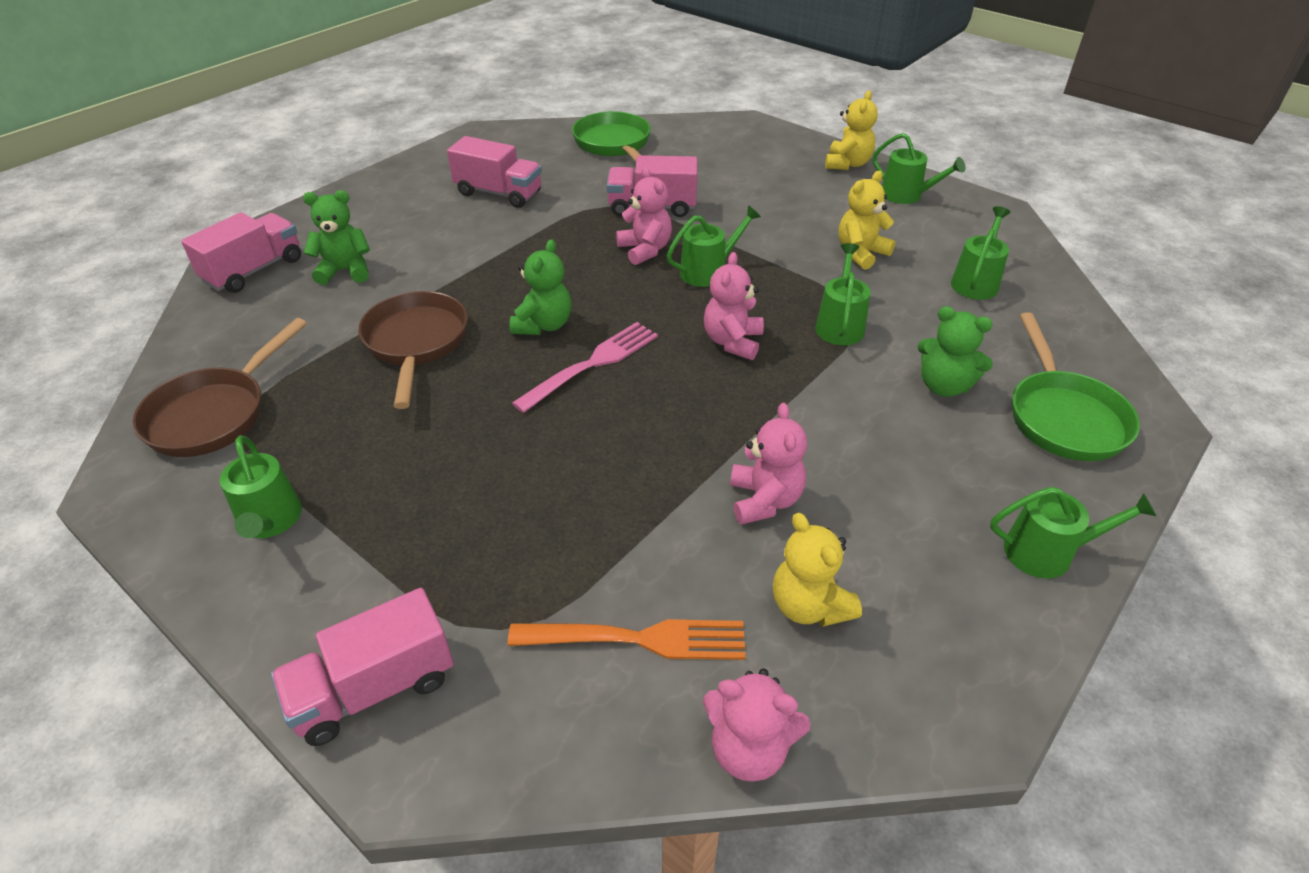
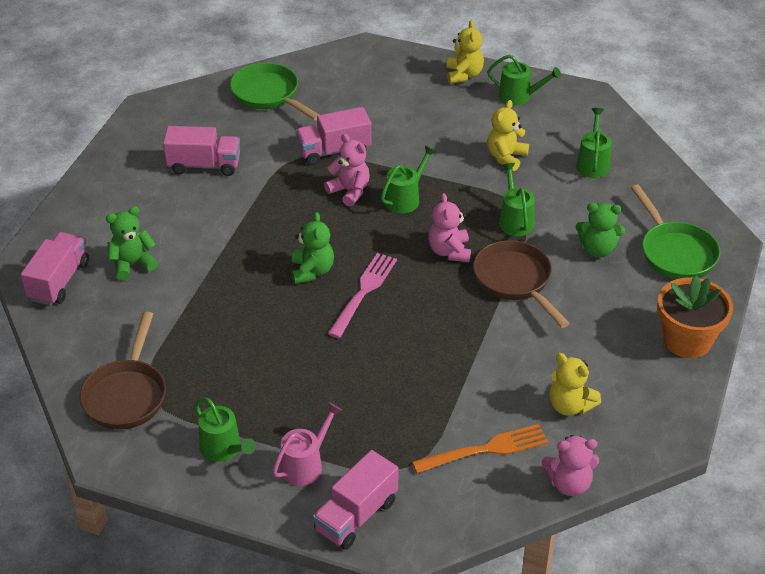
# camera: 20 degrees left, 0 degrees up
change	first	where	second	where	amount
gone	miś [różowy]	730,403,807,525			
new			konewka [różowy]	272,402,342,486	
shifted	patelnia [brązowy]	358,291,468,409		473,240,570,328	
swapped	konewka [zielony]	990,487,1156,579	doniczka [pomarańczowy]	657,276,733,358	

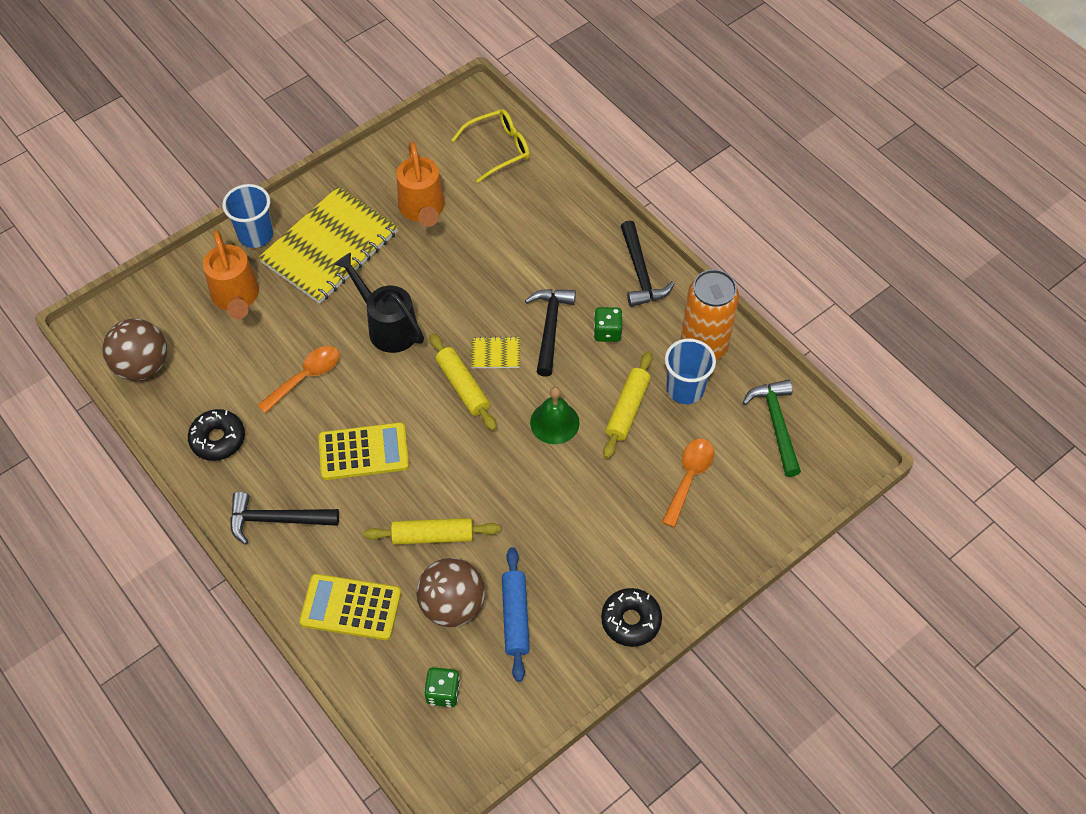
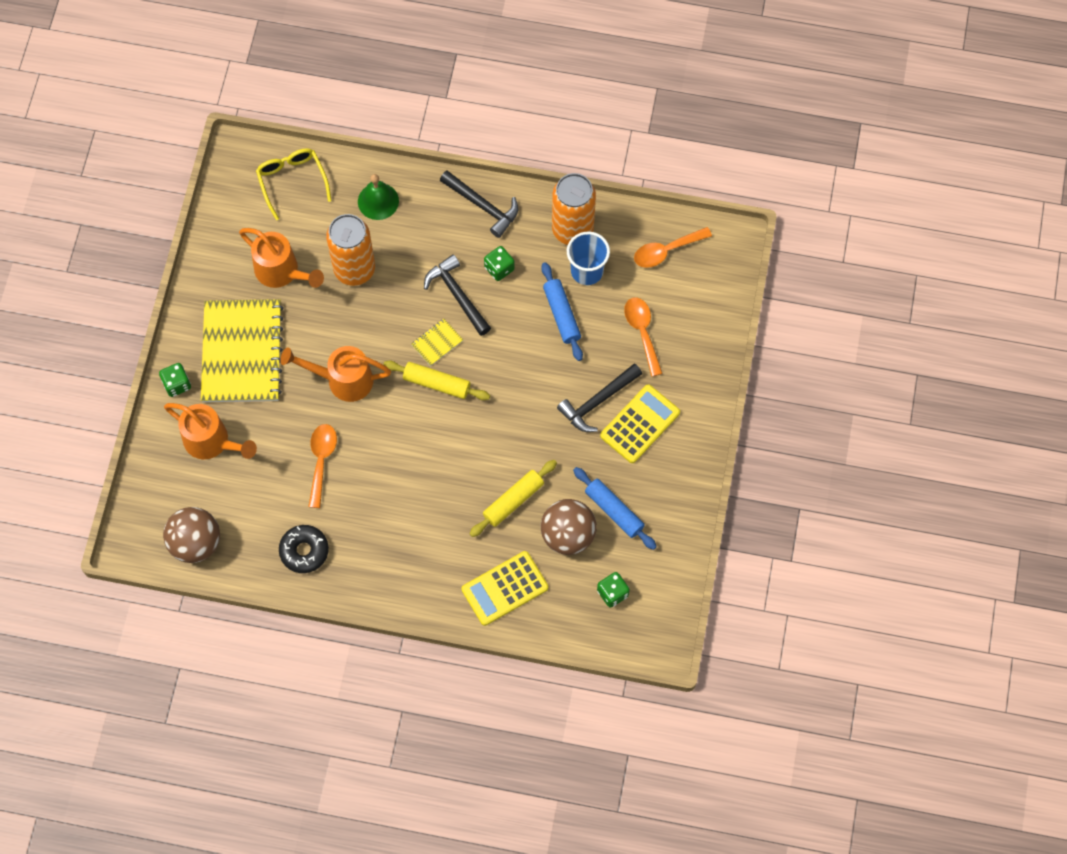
# camera: 40 degrees left, 10 degrees up
change	first	where	second	where	amount
gone	donut [czarny]	601,588,662,647			
new			puszka [pomarańczowy]	326,214,375,286	
shifted	młotek [czarny]	230,492,339,545		557,363,642,432	
shifted	kalkulator [żółty]	318,422,409,480		600,385,680,463	
shifted	dzwonek [zielony]	530,387,580,444		358,174,399,220	
swapped	szklanka [niebieski]	222,184,273,248	kostka do gry [zielony]	159,363,191,397	
swapped	młotek [zielony]	742,379,801,477	łyżka [pomarańczowy]	634,227,712,268	
repainted	konewka [czarny]	334,253,424,353	konewka [pomarańczowy]	280,346,391,402	
repainted	wałek do ciasta [żółty]	603,351,653,459	wałek do ciasta [niebieski]	541,262,583,361	
rotated	okulary [żółty]	452,109,530,183		256,148,332,220	45 degrees counterclockwise

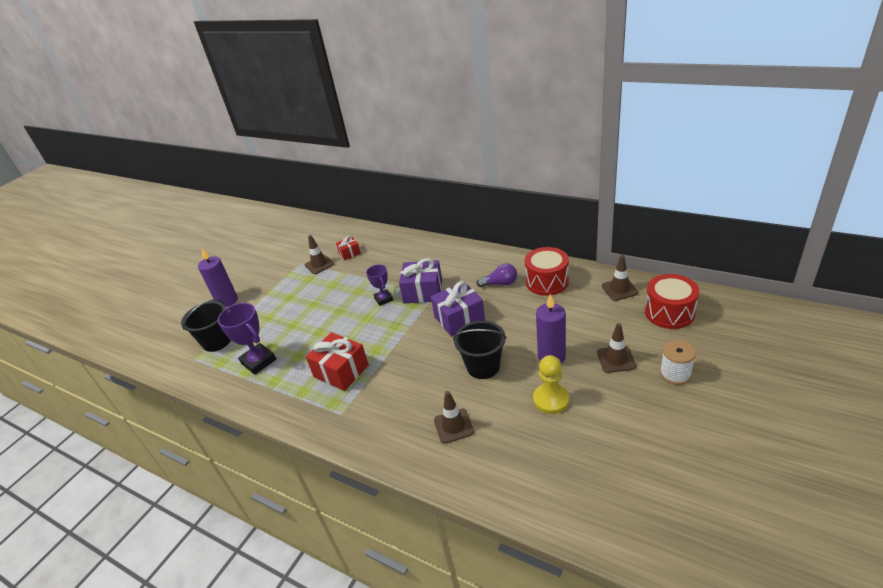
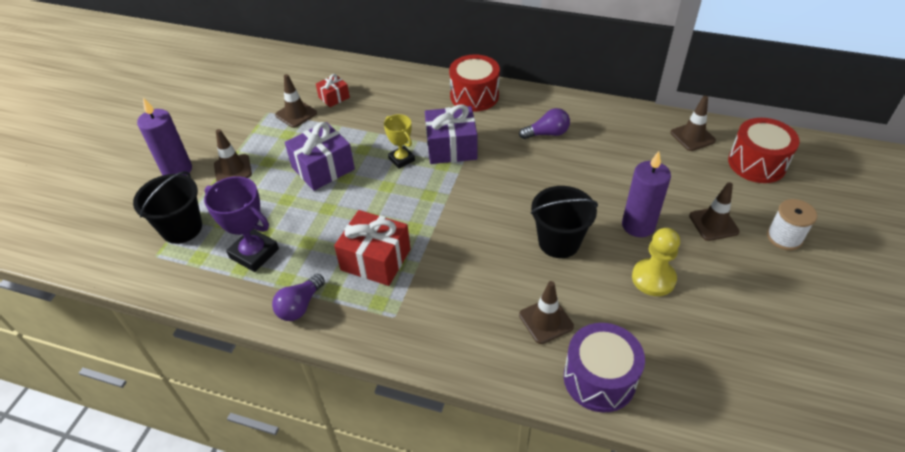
# camera: 15 degrees left, 10 degrees up
change	first	where	second	where	amount
new			pachołek [brązowy]	214,129,252,182	
new			żarówka [fioletowy]	272,274,325,321	
new			bęben [fioletowy]	564,323,645,413	
shifted	prezent [fioletowy]	431,281,485,337		285,122,355,191	
shifted	bęben [czerwony]	525,247,569,296		449,54,500,112	
repainted	puchar [fioletowy]	366,264,393,306	puchar [żółty]	384,114,415,169	

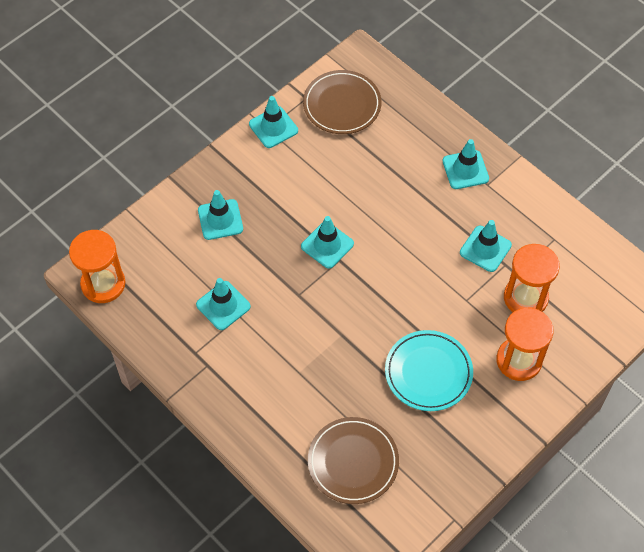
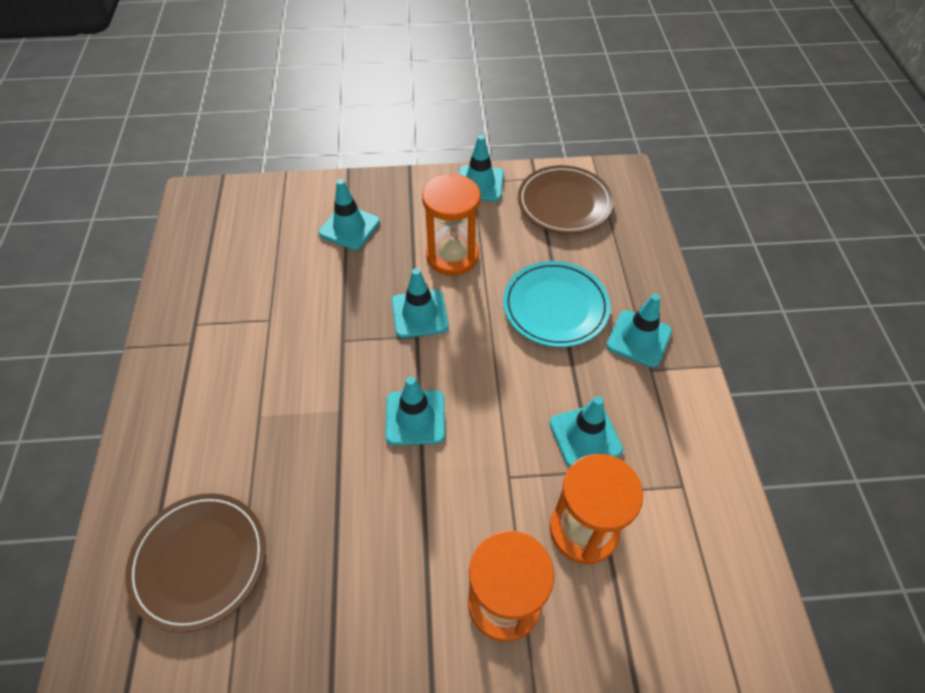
# camera: 40 degrees right, 5 degrees down
change	first	where	second	where	amount
shifted	klepsydra [pomarańczowy]	69,230,126,303		422,173,481,275	
shifted	pachołek [turkusowy]	196,278,251,330		385,377,445,445	
shifted	talerz [turkusowy]	385,330,473,411		503,261,611,347	

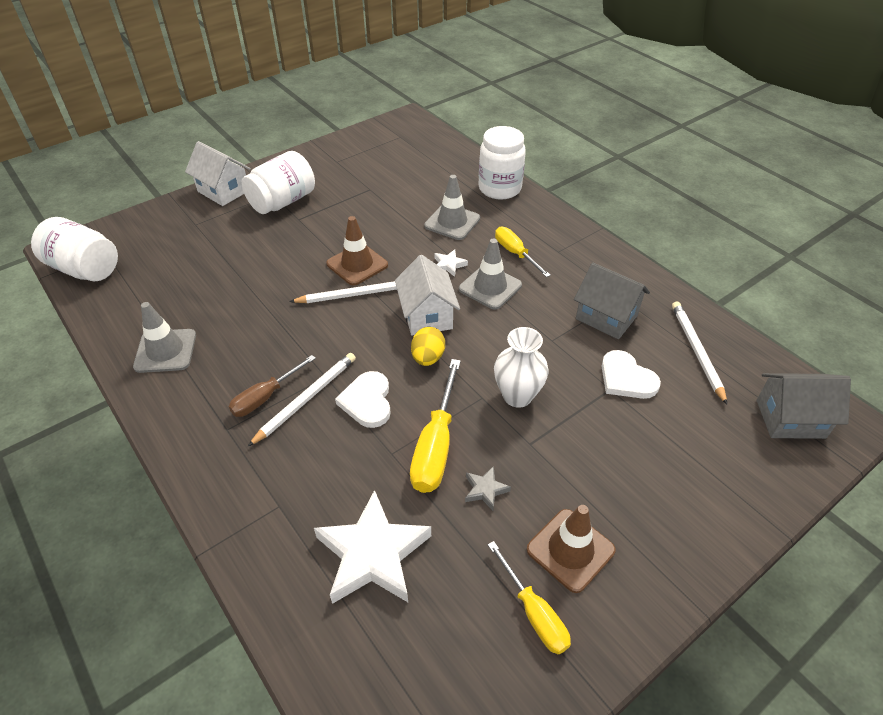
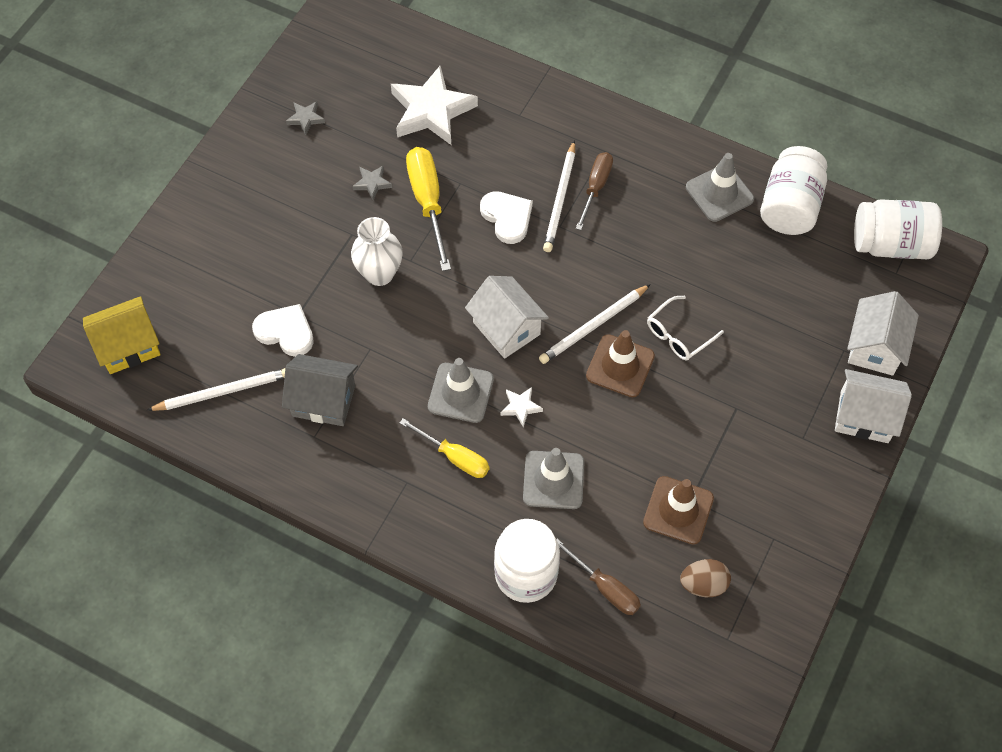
# camera: 155 degrees right, 15 degrees up
change	first	where	second	where	amount
gone	jajko [żółty]	411,327,445,366			
new			śrubokręt [brązowy]	556,539,641,615	
new			okulary [biały]	647,296,724,360	
new			jajko [brązowy]	680,559,731,597	
new			domek [biały]	847,291,919,376	
shifted	słoik [biały]	242,151,315,214		760,146,827,235	
shifted	pachołek [brązowy]	527,505,616,593		643,476,714,545	
swapped	śrubokręt [żółty]	488,541,571,654	gwiazda [szary]	286,101,325,135	
repainted	domek [szary]	757,373,851,439	domek [żółty]	83,296,161,374	
rotated	ołówek [biały]	672,302,727,405		147,368,285,411	75 degrees counterclockwise

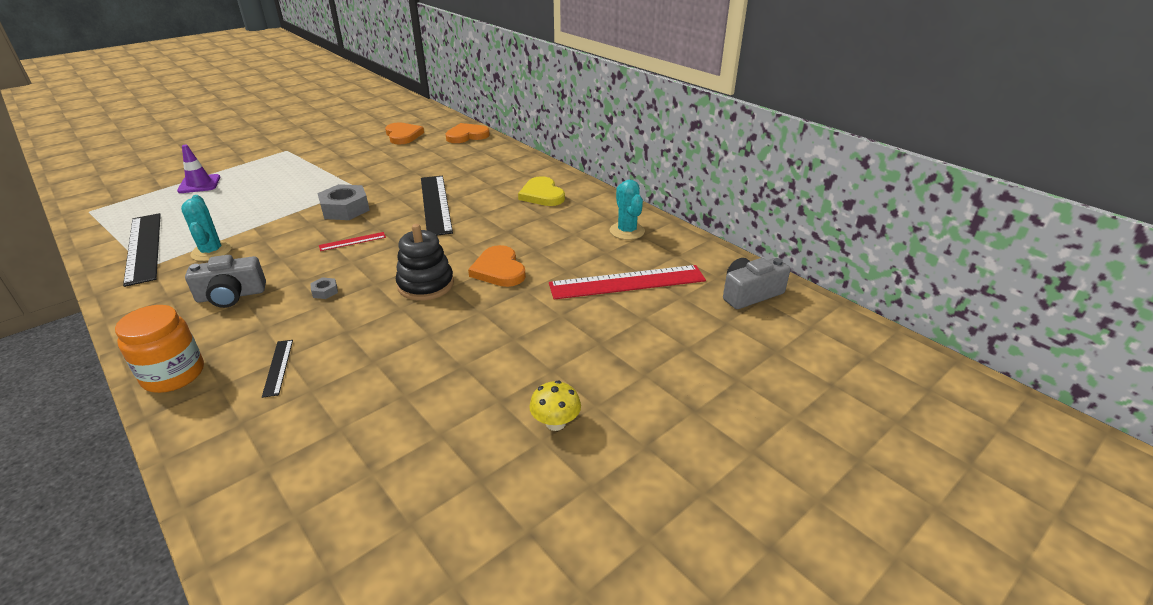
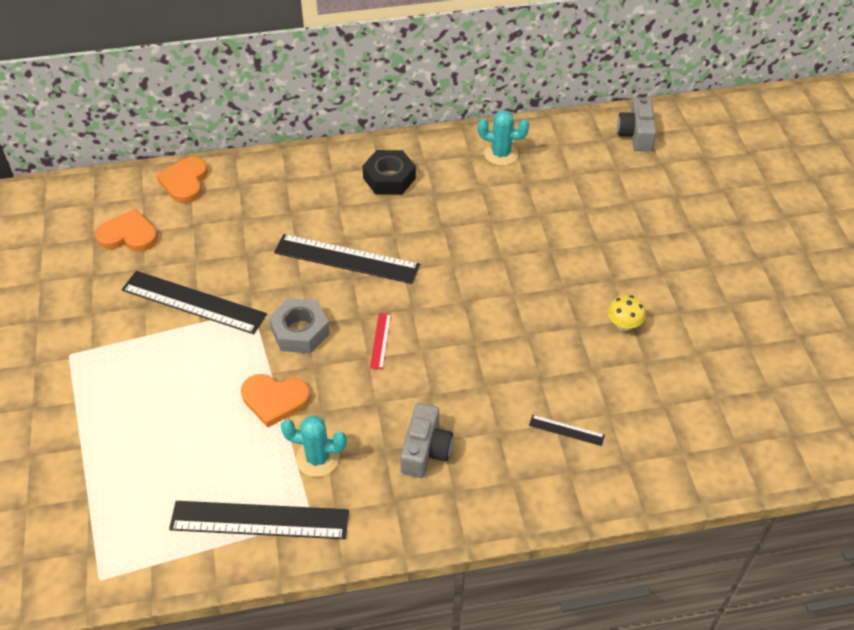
# camera: 60 degrees left, 15 degrees up
change	first	where	second	where	amount
gone	słoik [pomarańczowy]	115,305,204,393			
gone	pachołek [fioletowy]	177,145,220,193			
gone	nakrętka [szary]	310,277,338,299			
gone	zabawka nakładanka [czarny]	396,224,454,301			
gone	linijka [czerwony]	549,265,706,300			
new			linijka [czarny]	122,271,267,334	
shifted	serce [pomarańczowy]	468,245,526,287		241,374,310,428	
shifted	grzyb [żółty]	529,380,581,431		607,295,646,331	
swapped	serce [żółty]	518,176,565,206	nakrętka [czarny]	362,150,416,195	

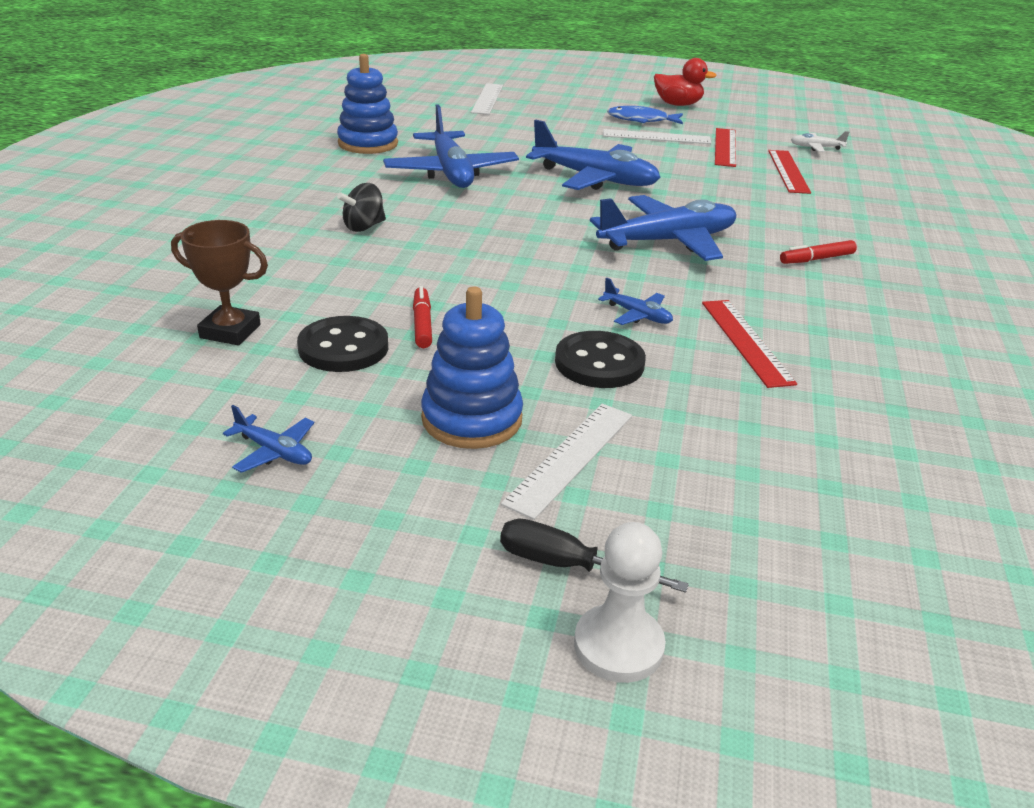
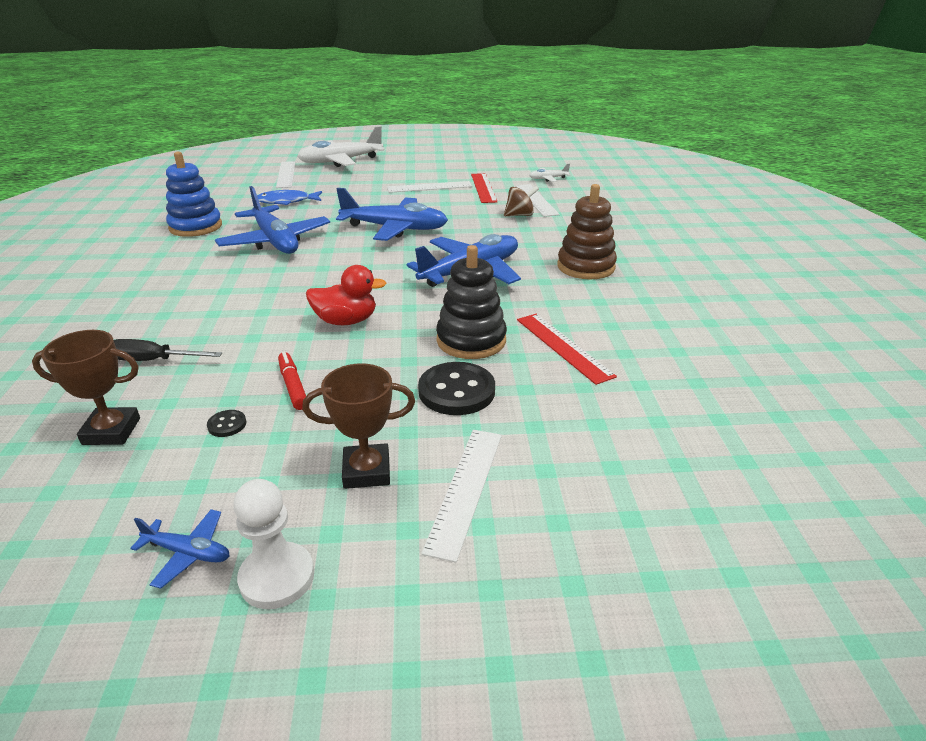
# camera: 15 degrees left, 0 degrees up
change	first	where	second	where	amount
gone	bączek [czarny]	337,183,386,232			
new			samolot [biały]	297,126,385,167	
new			bączek [brązowy]	504,186,539,216	
shifted	śrubokręt [czarny]	500,519,689,593		114,339,222,361	
shifted	pionek [biały]	574,522,666,683		233,479,314,609	
shifted	ryba [niebieski]	607,106,683,124		257,190,322,205	
shifted	kaczka [czerwony]	654,58,717,106		306,265,386,325	
swapped	zabawka nakładanka [niebieski]	421,287,523,449	puchar [brązowy]	302,363,415,489	
swapped	samolot [niebieski]	598,277,673,325	zabawka nakładanka [czarny]	436,245,507,359	
swapped	flamaster [czerwony]	780,240,857,264	zabawka nakładanka [brązowy]	557,184,617,279	
repainted	linijka [czerwony]	768,150,811,194	linijka [biały]	516,184,560,217	
scaled	guzik [czarny]	297,316,388,372		207,410,246,437	x0.45

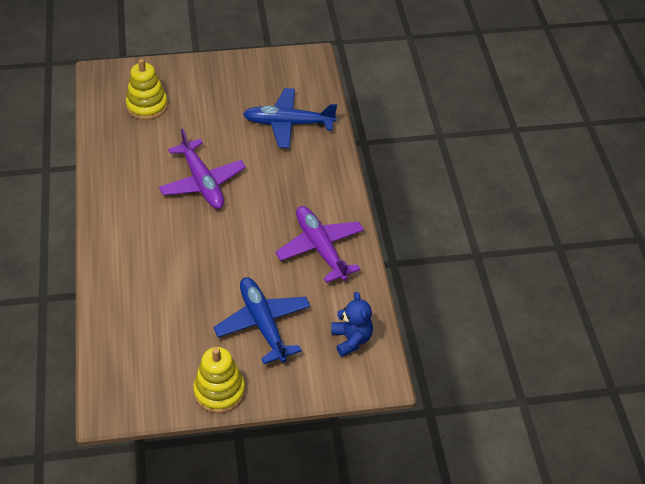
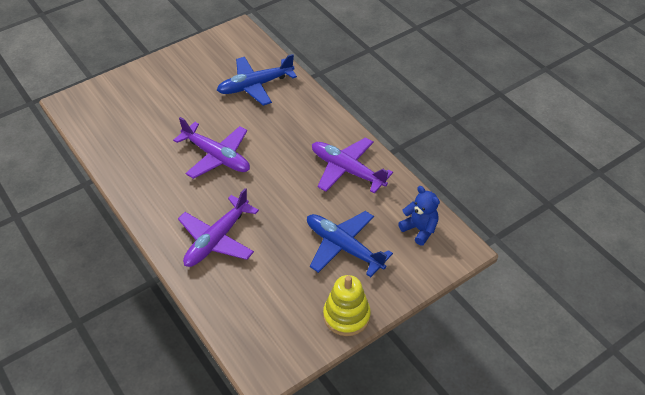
# camera: 25 degrees left, 0 degrees up
change	first	where	second	where	amount
gone	zabawka nakładanka [żółty]	126,59,168,120			
new			samolot [fioletowy]	178,188,259,267	

